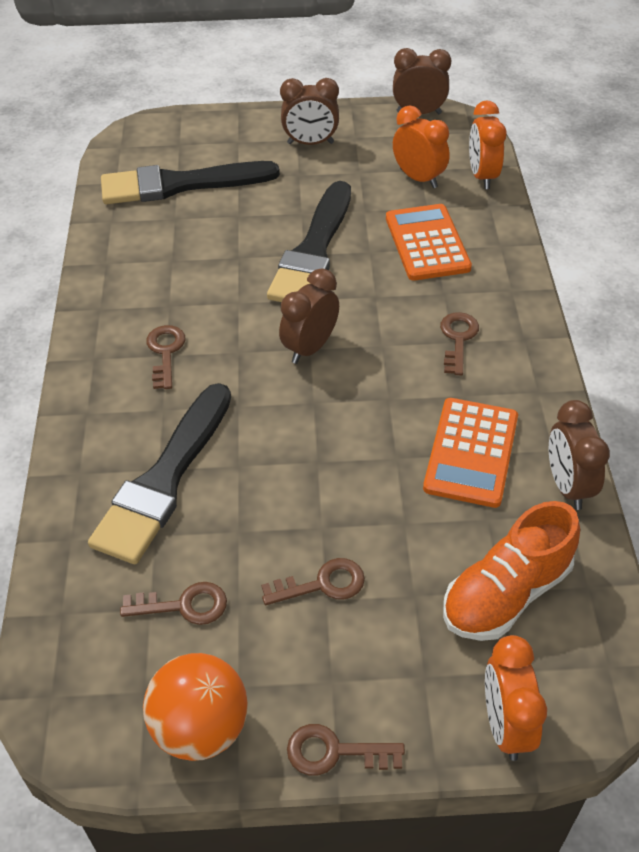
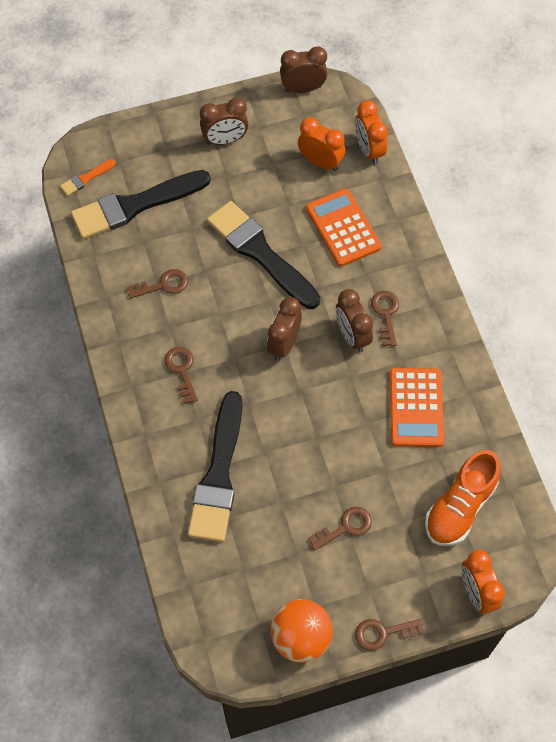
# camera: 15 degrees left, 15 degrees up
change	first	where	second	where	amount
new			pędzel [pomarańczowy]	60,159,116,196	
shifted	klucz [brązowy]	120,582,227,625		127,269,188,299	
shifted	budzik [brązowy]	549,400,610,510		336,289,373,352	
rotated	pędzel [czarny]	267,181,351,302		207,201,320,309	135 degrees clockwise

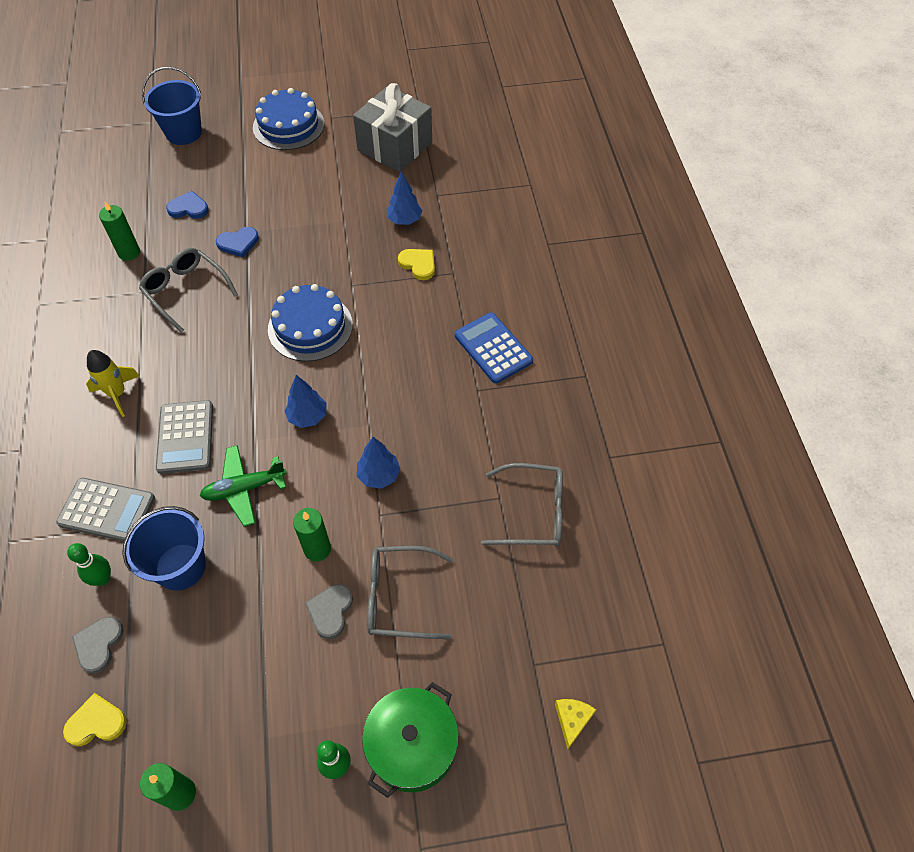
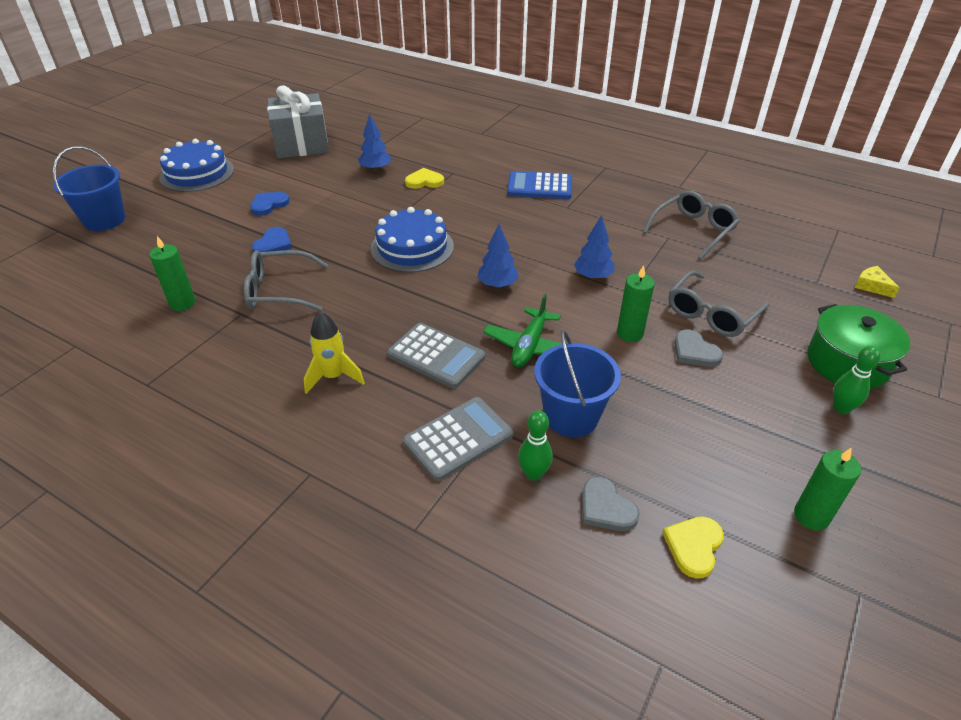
# camera: 50 degrees left, 15 degrees down
change	first	where	second	where	amount
shifted	serce [niebieski]	166,191,209,219		250,192,290,216	

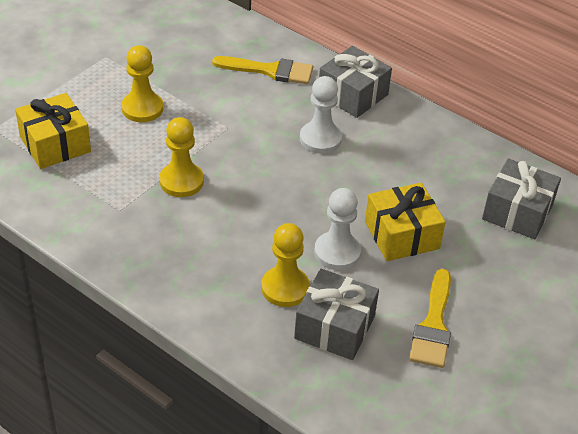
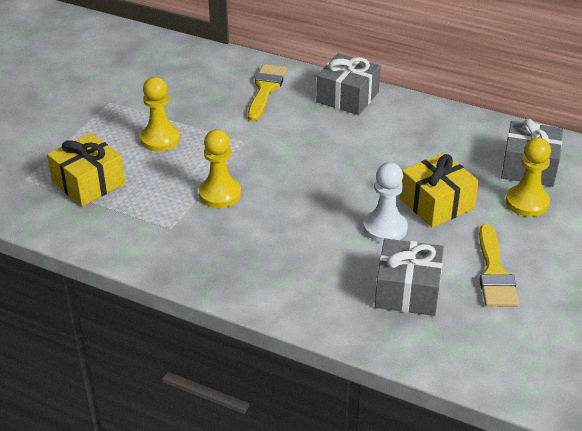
# camera: 10 degrees left, 5 degrees down
change	first	where	second	where	amount
gone	pionek [biały]	300,76,342,154			
shifted	pionek [żółty]	261,223,310,307		506,138,551,217	
rotated	pędzel [żółty]	212,56,313,84		248,64,287,121	75 degrees counterclockwise

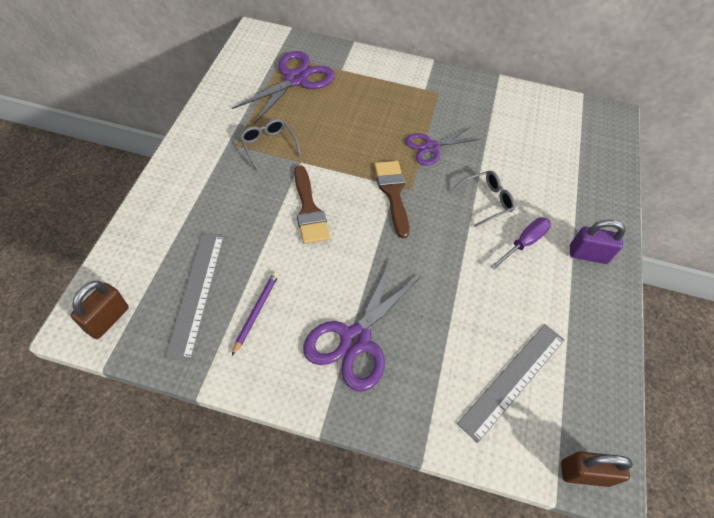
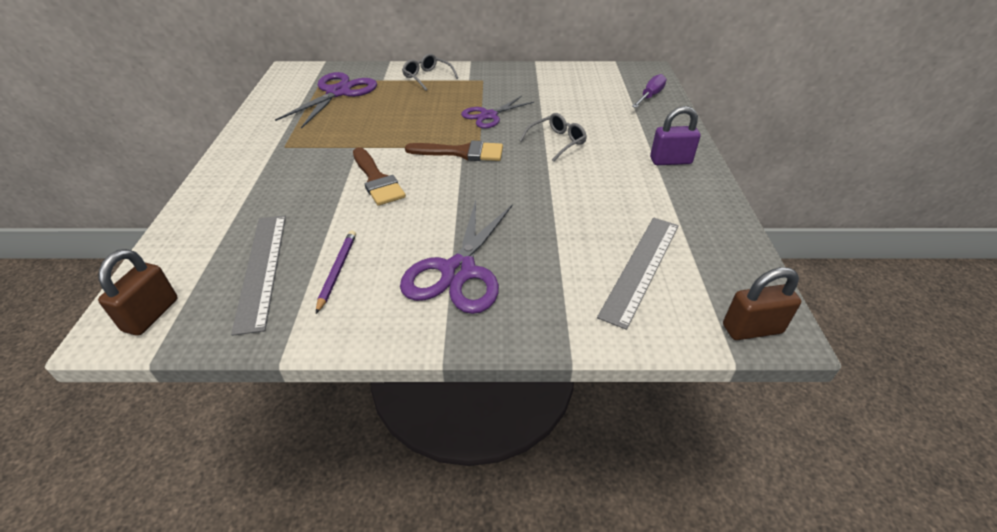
# camera: 10 degrees left, 15 degrees down
change	first	where	second	where	amount
shifted	okulary [szary]	240,119,301,172		402,53,458,91	
shifted	śrubokręt [fioletowy]	491,217,551,270		632,74,667,108	
rotated	pędzel [brązowy]	374,161,410,239		405,141,503,161	120 degrees clockwise

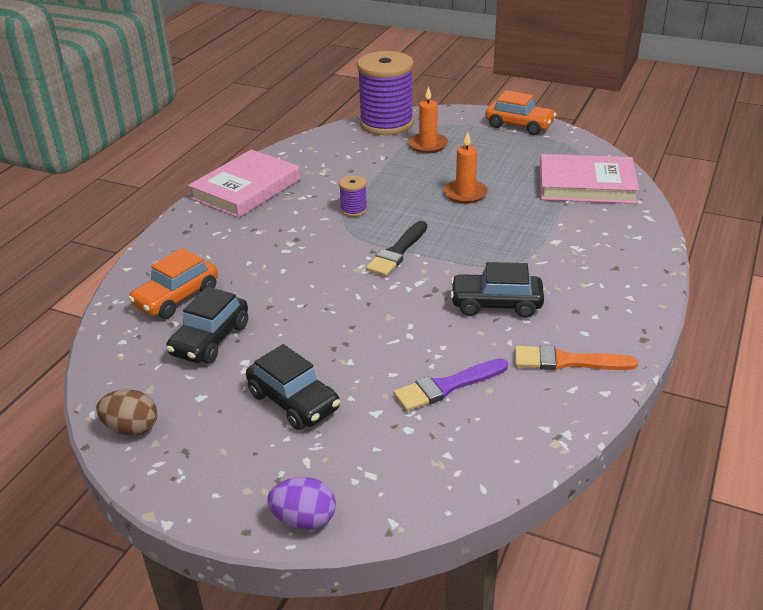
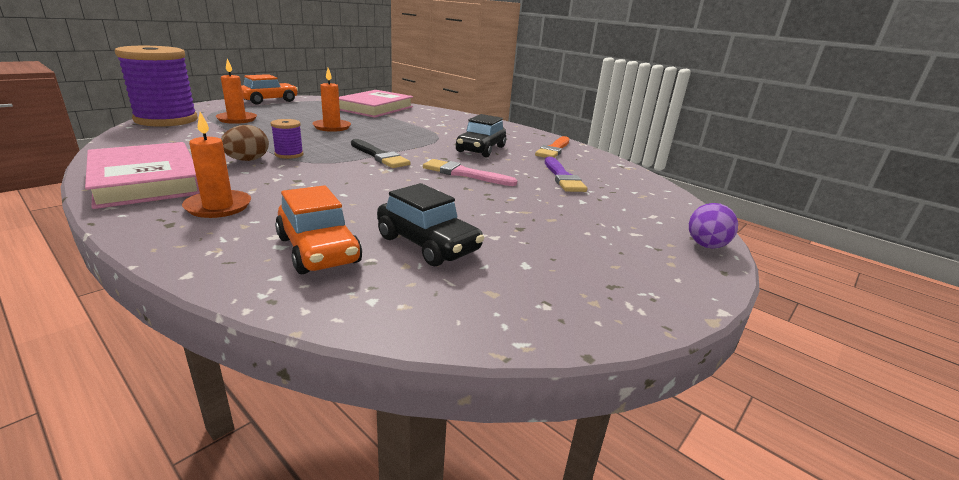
# camera: 75 degrees left, 10 degrees down
change	first	where	second	where	amount
gone	samochód [czarny]	246,344,340,430			
new			świeca [pomarańczowy]	182,112,251,218	
new			pędzel [różowy]	423,159,517,186	
shifted	jajko [brązowy]	96,390,157,436		221,125,269,161	

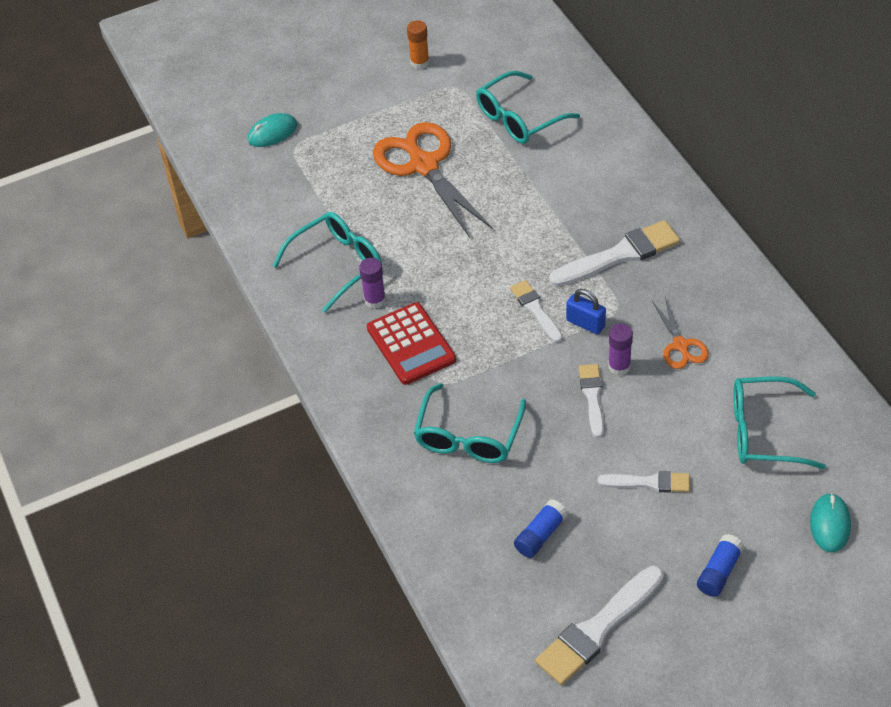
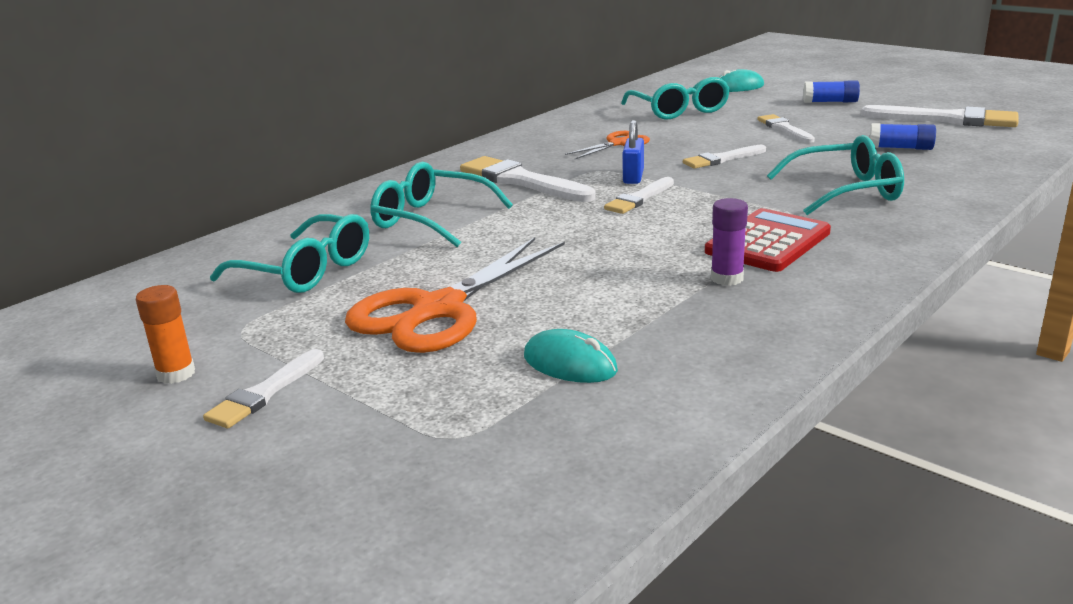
# camera: 115 degrees left, 25 degrees down
change	first	where	second	where	amount
gone	klej w sztyfcie [fioletowy]	608,324,633,376			
new			pędzel [biały]	203,349,324,428	
shifted	myszka [turkusowy]	248,113,297,147		524,329,618,383	
shifted	okulary [turkusowy]	273,212,382,313		370,162,513,247	

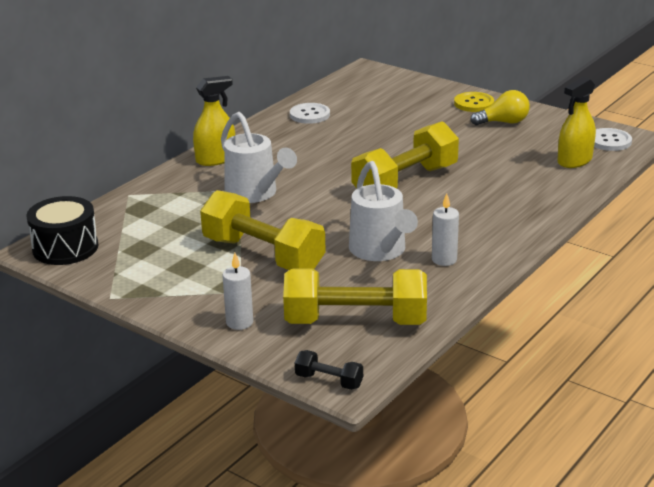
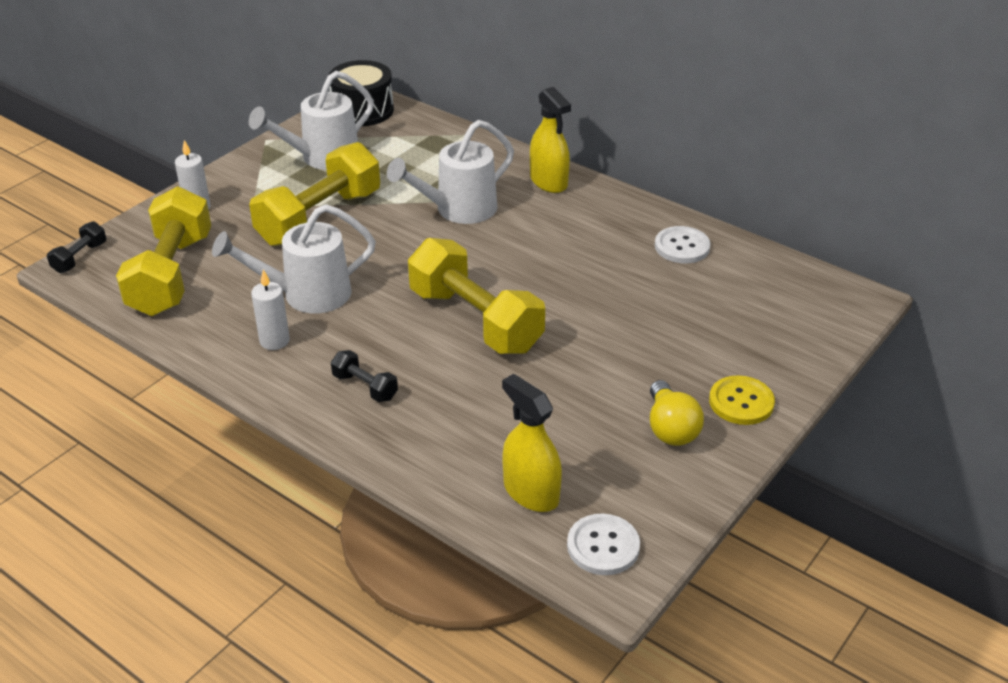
# camera: 90 degrees right, 10 degrees up
change	first	where	second	where	amount
new			konewka [biały]	249,71,374,170	
new			hantel [czarny]	331,350,398,402	

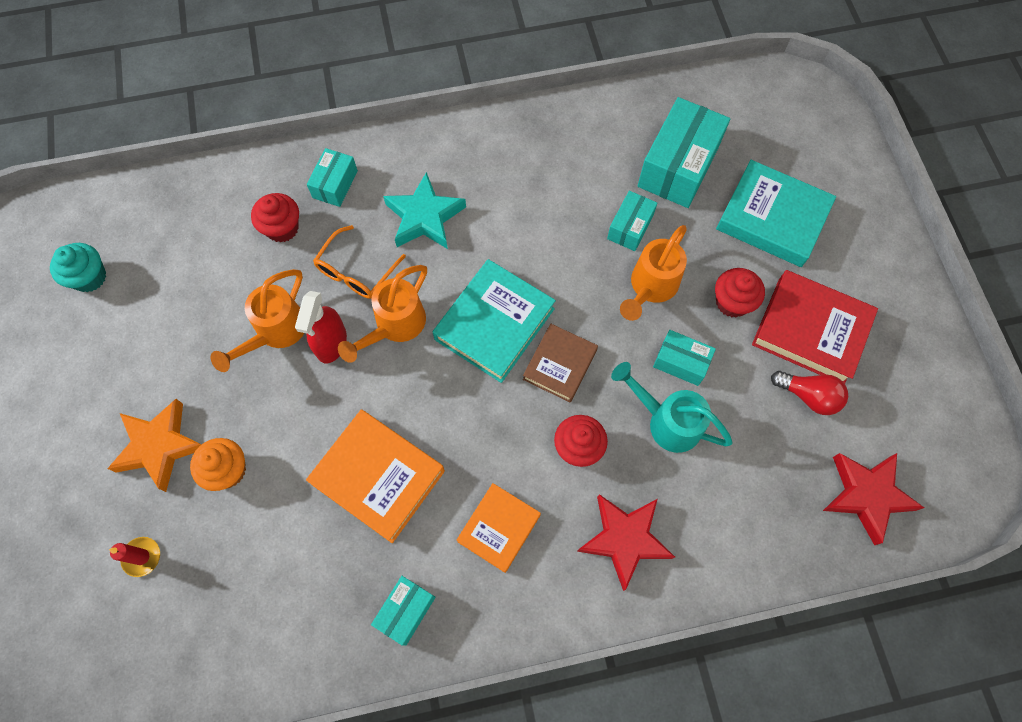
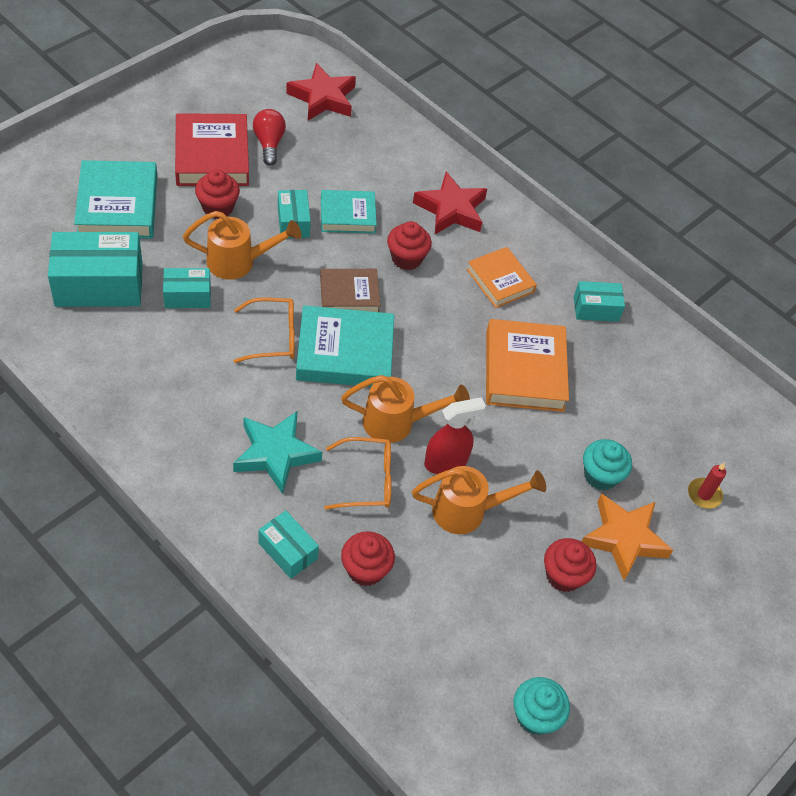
# camera: 130 degrees left, 15 degrees down
change	first	where	second	where	amount
new			okulary [pomarańczowy]	234,297,295,363	
new			muffinka [czerwony]	544,538,596,592	
swapped	konewka [turkusowy]	611,362,733,453	książka [turkusowy]	321,190,377,233	
repainted	muffinka [pomarańczowy]	190,438,246,491	muffinka [turkusowy]	583,439,632,490	
rotated	pudełko [turkusowy]	307,148,358,207		258,510,319,579	60 degrees clockwise
rotated	książka [pomarańczowy]	457,483,541,573		466,247,537,308	60 degrees clockwise

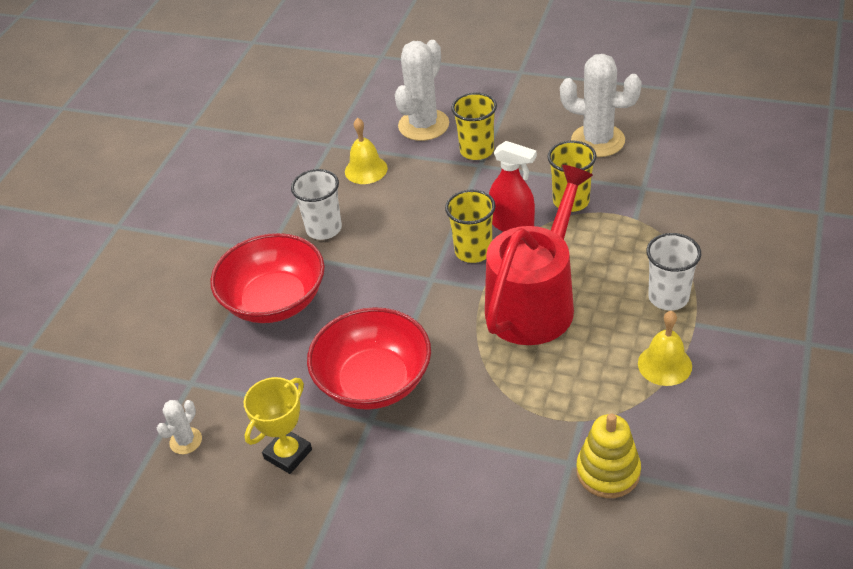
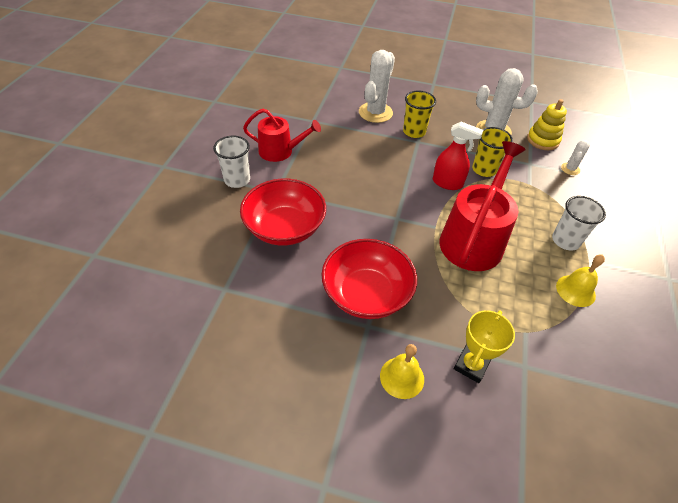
# camera: 10 degrees left, 5 degrees up
change	first	where	second	where	amount
gone	szklanka [żółty]	445,189,496,263			
new			konewka [czerwony]	243,109,321,162	
shifted	kaktus [biały]	157,400,202,454		561,140,590,175	
shifted	puchar [żółty]	244,377,312,474		453,310,515,383	
shifted	szklanka [biały]	291,169,342,240		213,136,250,188	
shifted	dzwonek [żółty]	345,118,388,184		380,344,424,399	
shifted	zabawka nakładanka [żółty]	576,413,641,498		527,99,567,150	

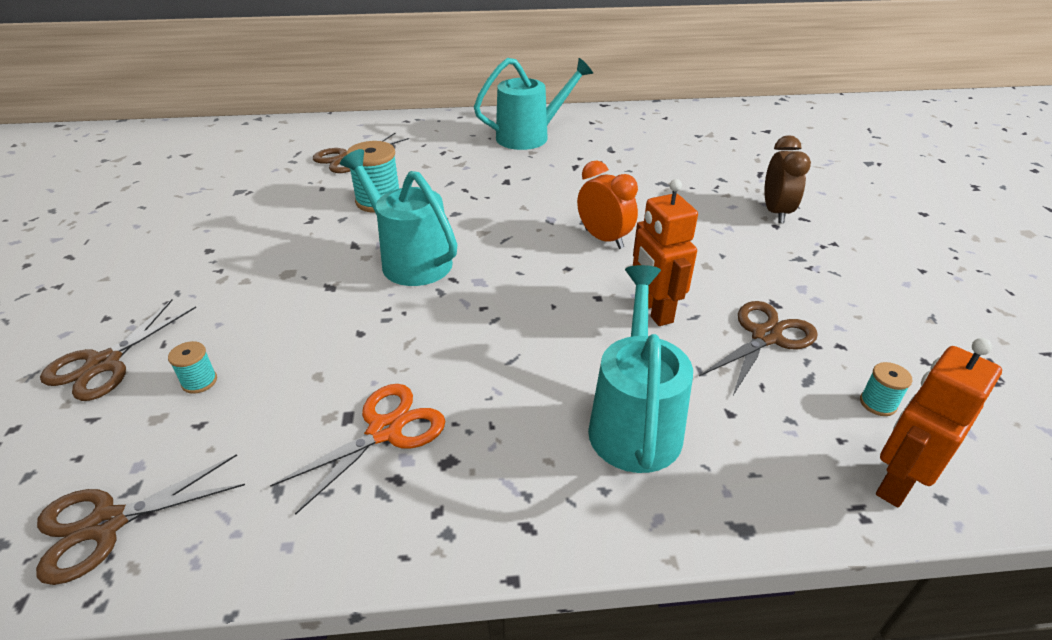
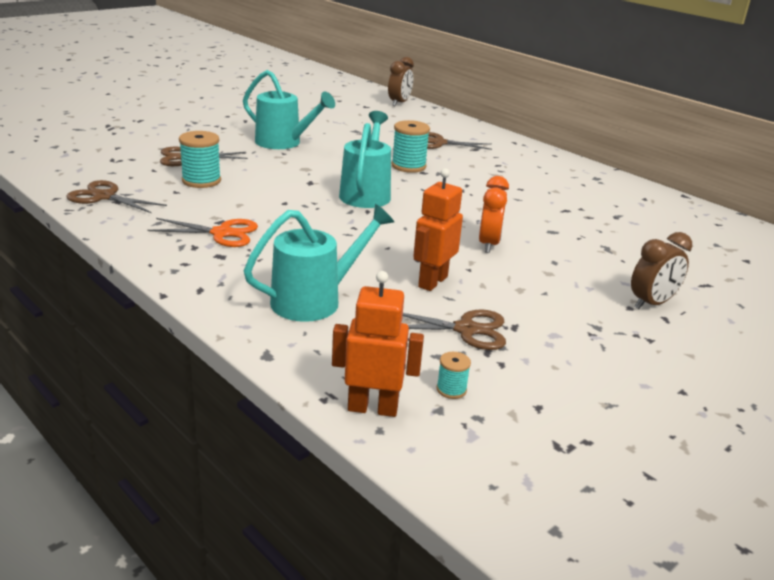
# camera: 50 degrees right, 10 degrees down
change	first	where	second	where	amount
new			budzik [brązowy]	388,57,414,106	
shifted	konewka [turkusowy]	474,58,593,150		243,70,335,149	
scaled	szpulka [turkusowy]	168,341,217,394		179,131,221,188	x1.94

